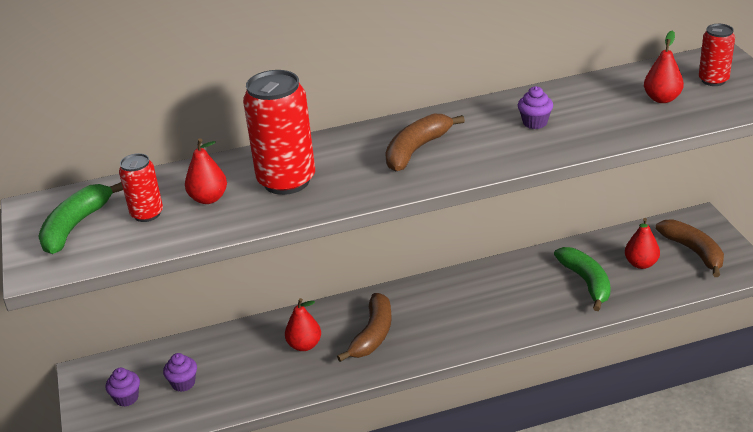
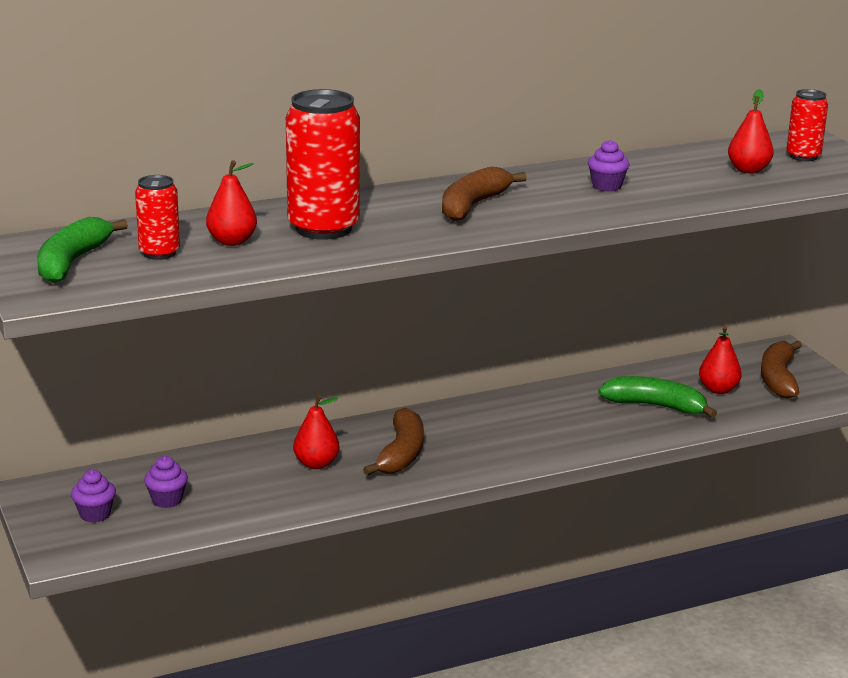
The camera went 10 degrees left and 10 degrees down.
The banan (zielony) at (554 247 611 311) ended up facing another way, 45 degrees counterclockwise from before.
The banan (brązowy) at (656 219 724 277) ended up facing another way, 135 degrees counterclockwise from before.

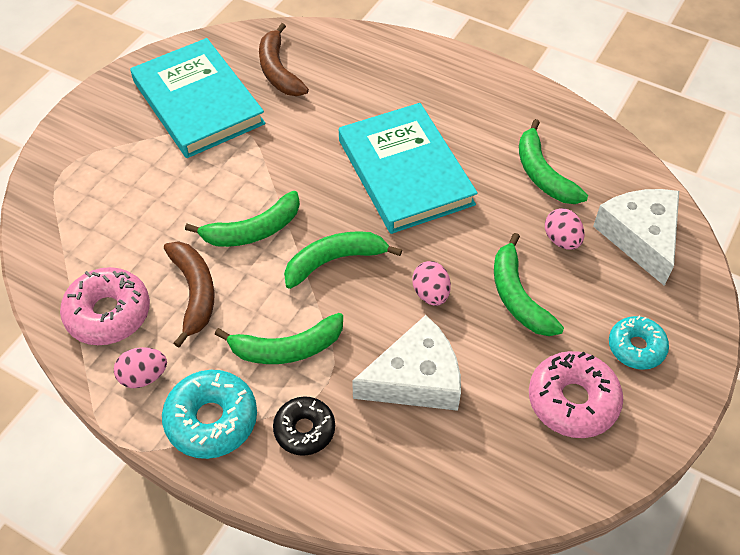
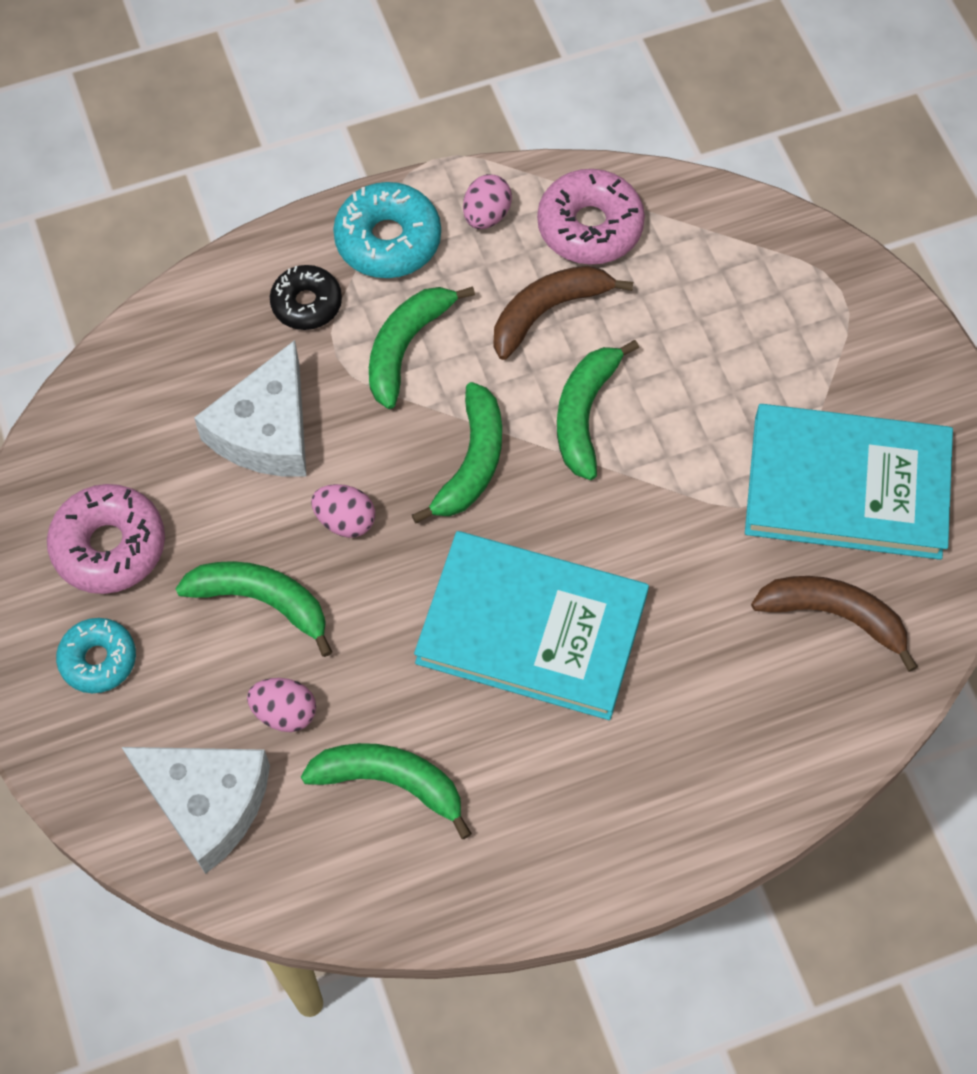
The camera went 130 degrees right and 10 degrees up.
The banan (brązowy) at (164 241 215 347) ended up facing another way, 120 degrees clockwise from before.

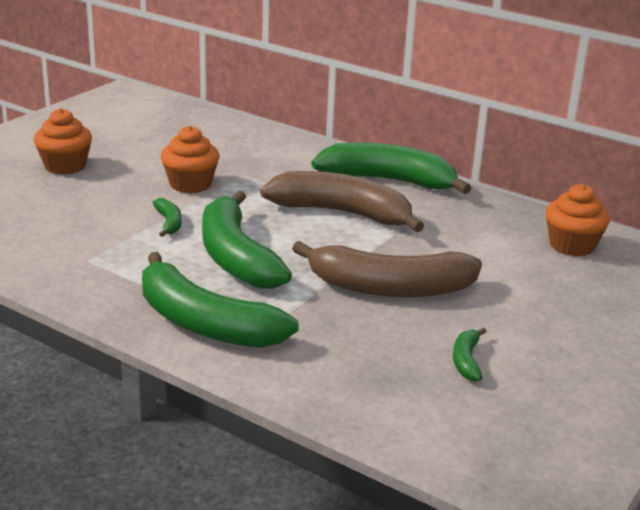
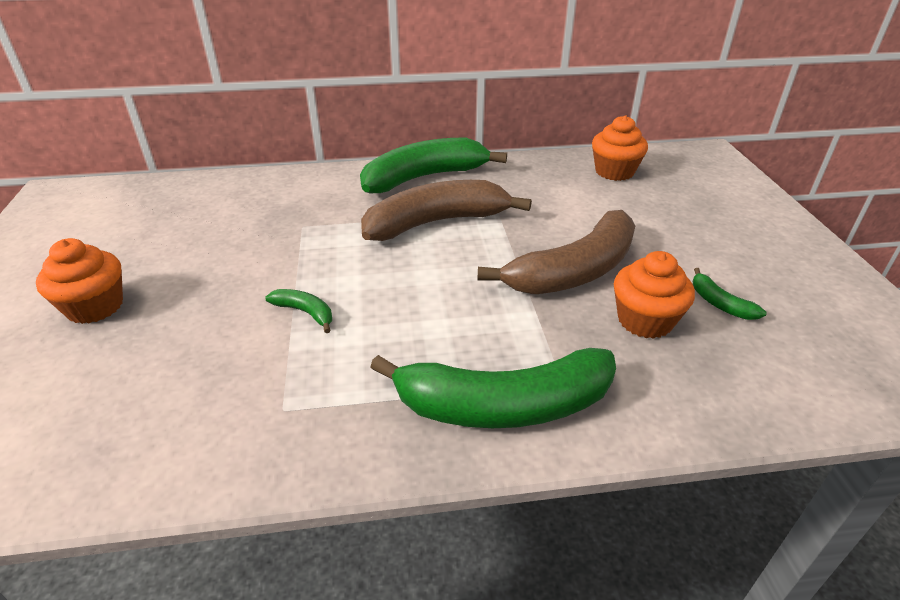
The camera went 40 degrees left and 10 degrees up.
The muffinka (pomarańczowy) ended up elsewhere, having gone from (161 126 219 193) to (614 251 695 339).
The second view lost the banan (zielony) at (202 191 292 289).

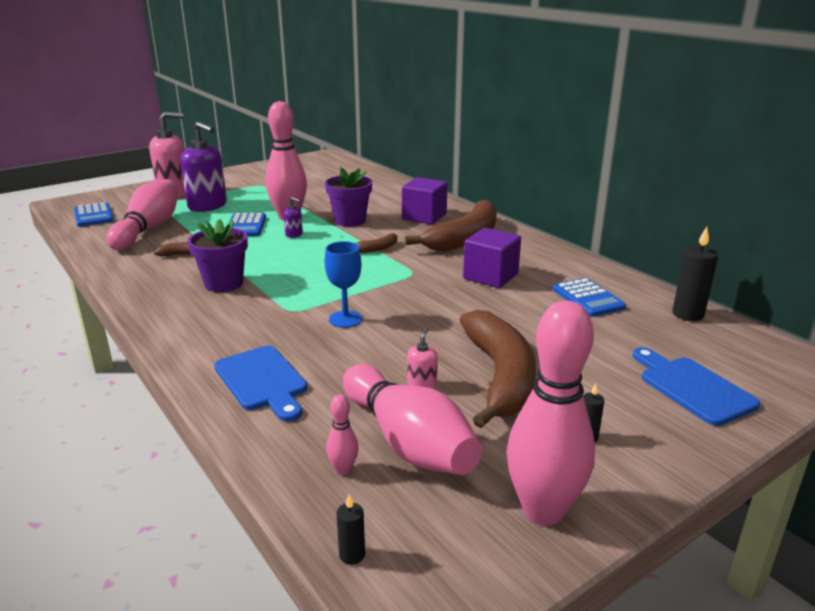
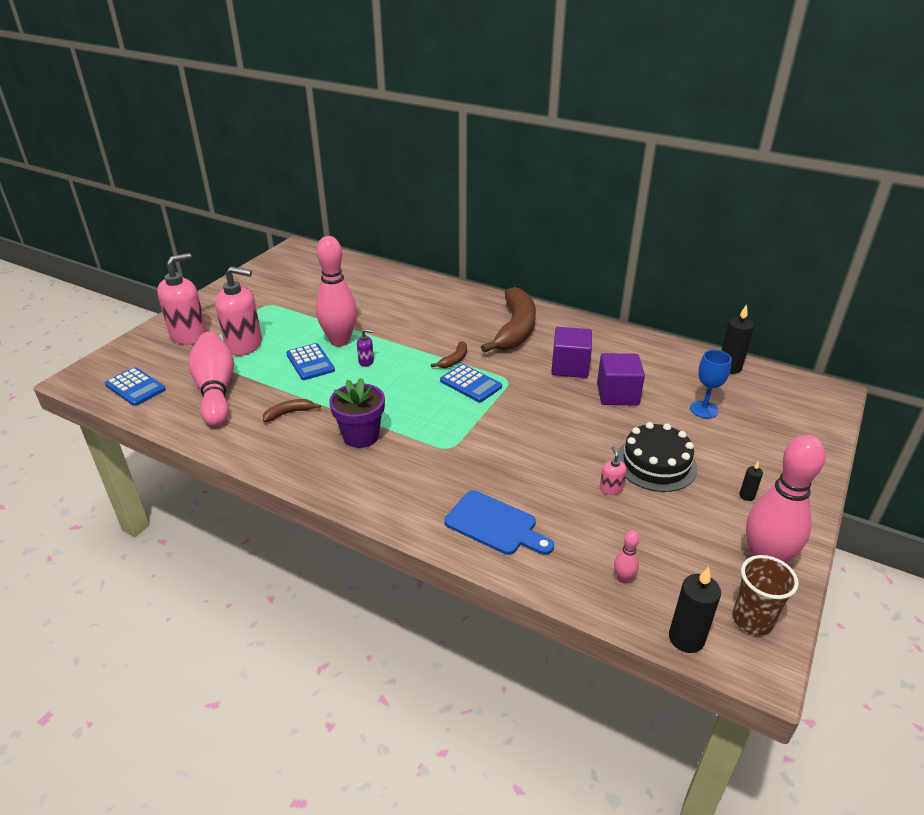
The camera went 25 degrees left and 10 degrees up.
What was the dozownik mydła (fioletowy) at (180 122 227 212) turned into the dozownik mydła (różowy) at (215 266 262 356).
The kalkulator (niebieski) ended up elsewhere, having gone from (553 278 626 317) to (440 364 502 402).
The sześcian (fioletowy) ended up elsewhere, having gone from (402 177 448 225) to (597 353 645 406).
Where the banan (brązowy) stood at (460 310 536 428), the tort (czarny) came to stand at (617 422 698 492).
The size of the świeca (czarny) at (336 494 365 565) changed by a factor of 1.92.
The kielich (niebieski) ended up elsewhere, having gone from (325 241 362 328) to (690 350 732 419).
The second view gained the szklanka (brązowy) at (733 555 799 635).
The second view lost the doniczka (fioletowy) at (325 166 372 227).
The second view lost the kręgiel (różowy) at (343 364 482 475).
The second view lost the deska do krojenia (niebieski) at (633 347 760 426).

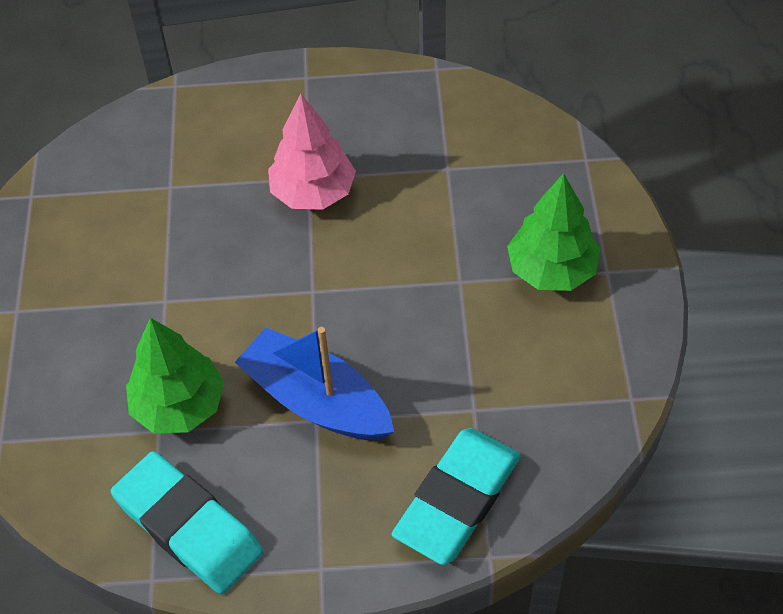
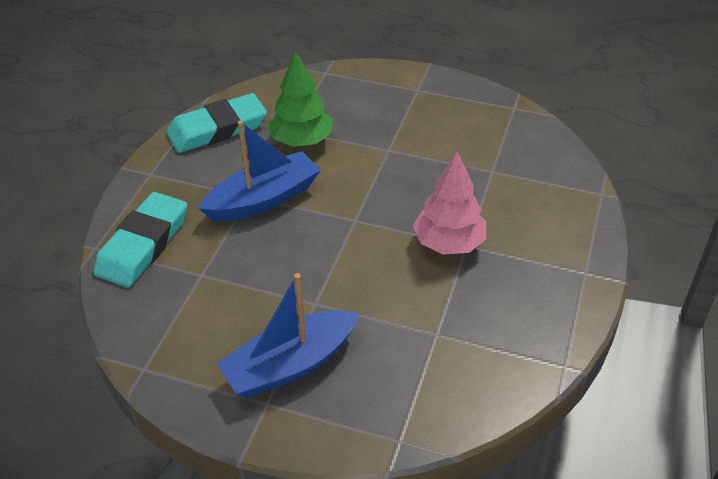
The camera went 110 degrees right and 10 degrees down.
The gumka do mazania (turkusowy) at (392 428 521 565) ended up facing another way, 60 degrees clockwise from before.
Where the drzewko (zielony) stood at (507 173 601 291), the łódka (niebieski) came to stand at (216 273 359 398).

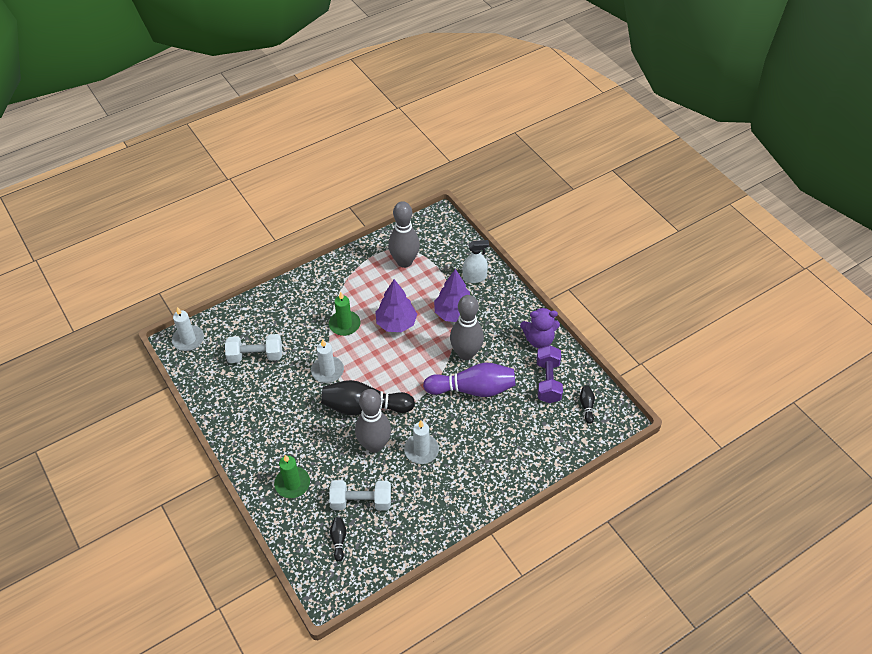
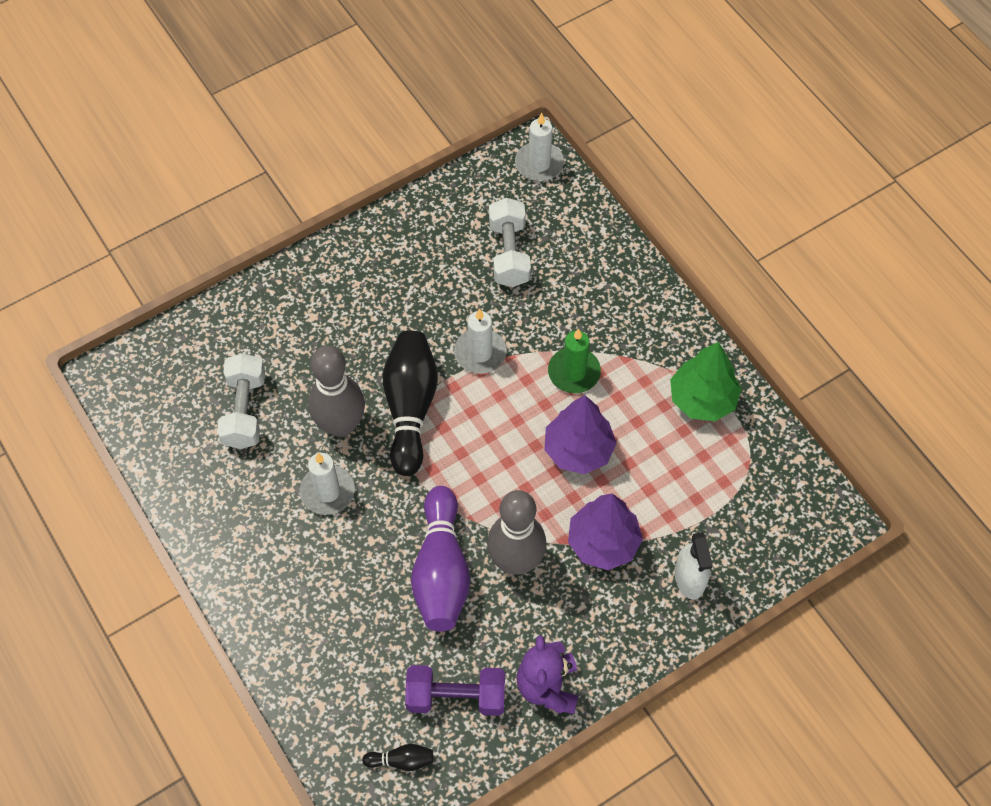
The camera went 90 degrees right and 10 degrees up.
The second view gained the drzewko (zielony) at (670 342 741 421).
The second view lost the świeca (zielony) at (274 455 310 498).
The second view lost the kręgiel (czarny) at (330 517 346 562).
The second view lost the kręgiel (szary) at (388 201 420 268).

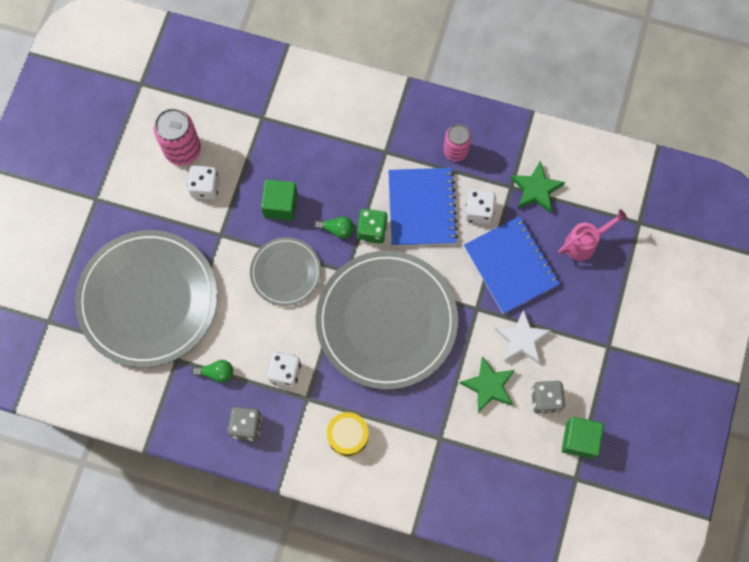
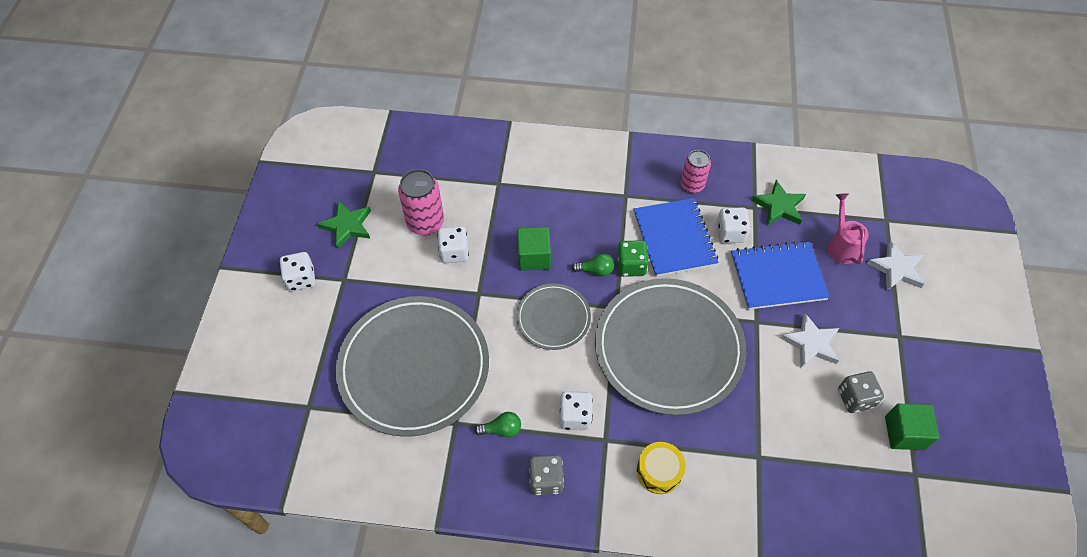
The camera went 10 degrees left and 15 degrees down.
The second view gained the kostka do gry (biały) at (280 252 315 291).
The gwiazda (zielony) ended up elsewhere, having gone from (460 356 515 413) to (318 200 371 249).
The zeszyt (niebieski) at (464 216 560 314) ended up facing another way, 60 degrees counterclockwise from before.
The konewka (różowy) at (558 209 627 261) ended up facing another way, 60 degrees counterclockwise from before.
The second view gained the gwiazda (biały) at (867 240 924 291).

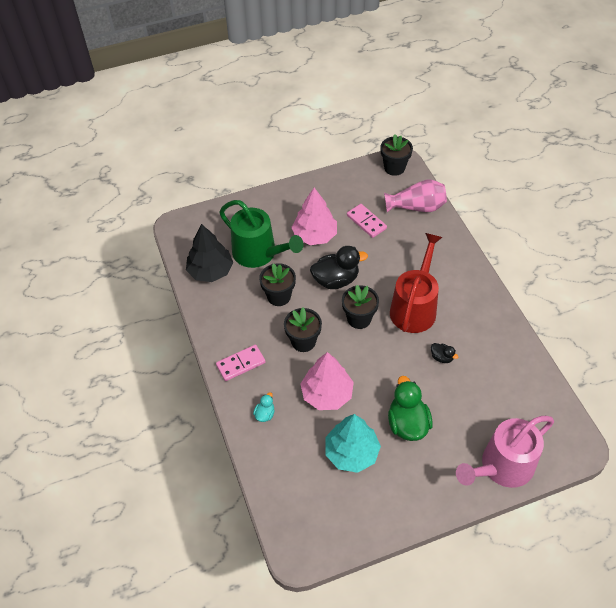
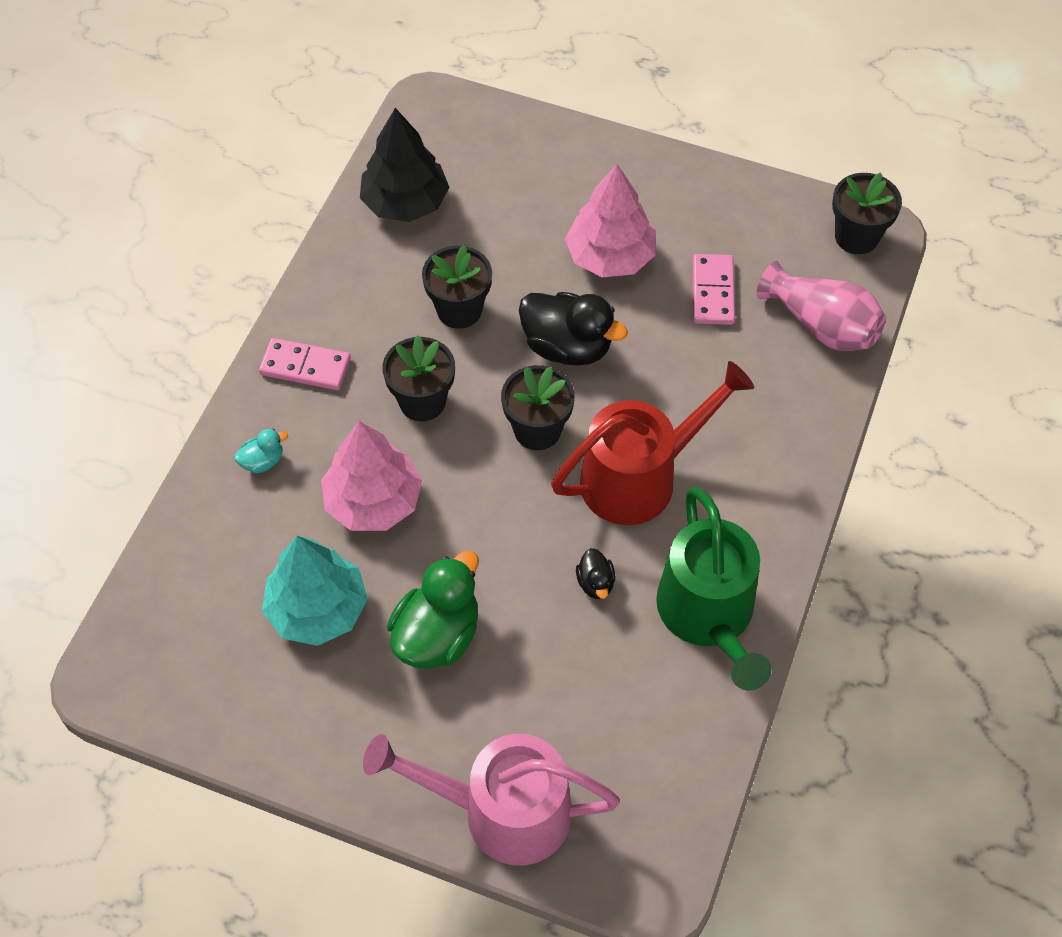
The camera went 40 degrees right and 5 degrees up.
The konewka (zielony) ended up elsewhere, having gone from (219 200 304 268) to (656 487 772 691).

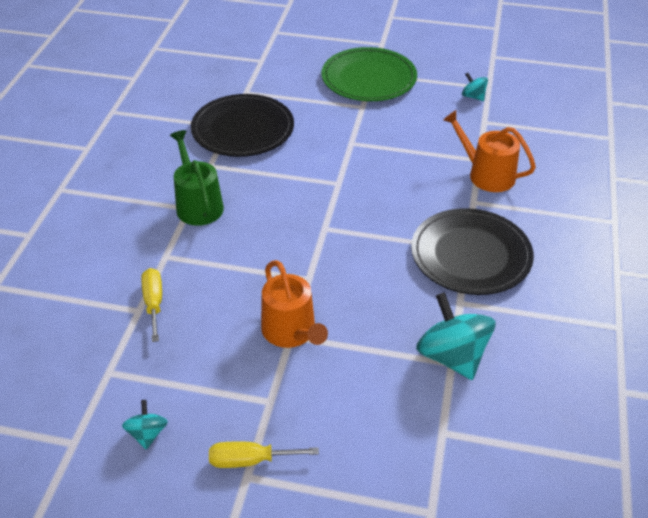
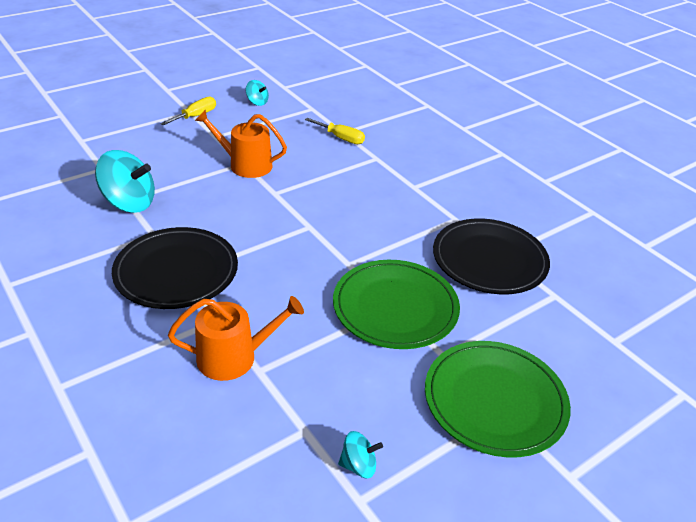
The camera went 130 degrees right and 5 degrees down.
The second view gained the talerz (zielony) at (333 260 460 349).
The second view lost the konewka (zielony) at (170 130 224 226).

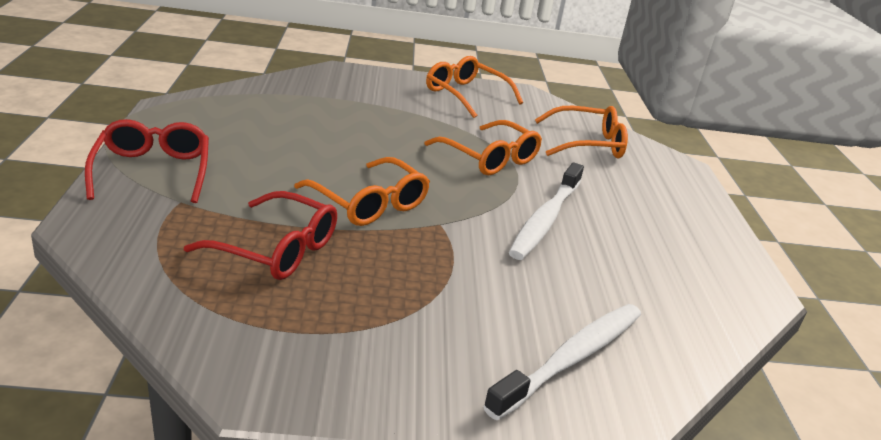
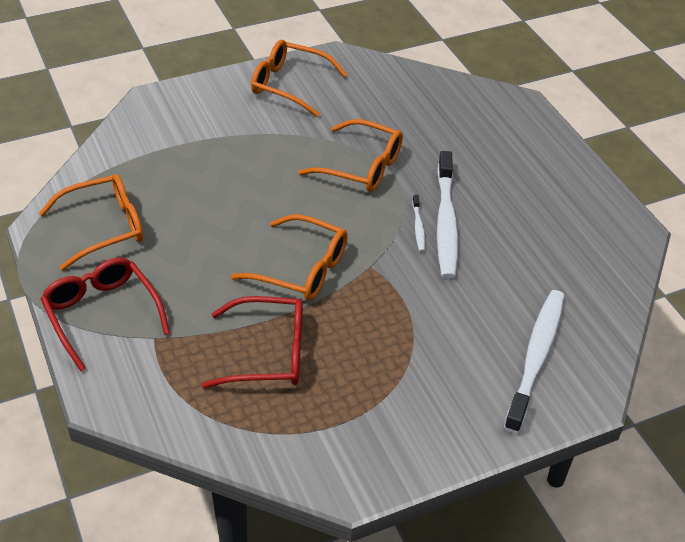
The camera went 20 degrees left and 15 degrees up.
The okulary (pomarańczowy) ended up elsewhere, having gone from (535 106 628 158) to (39 174 143 270).
The second view gained the szczoteczka do zębów (biały) at (412 195 425 252).

